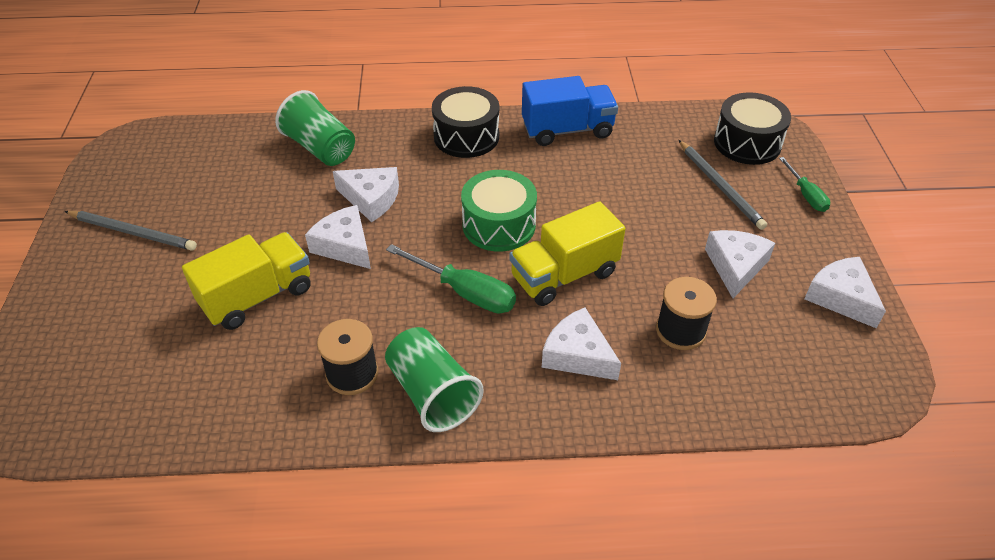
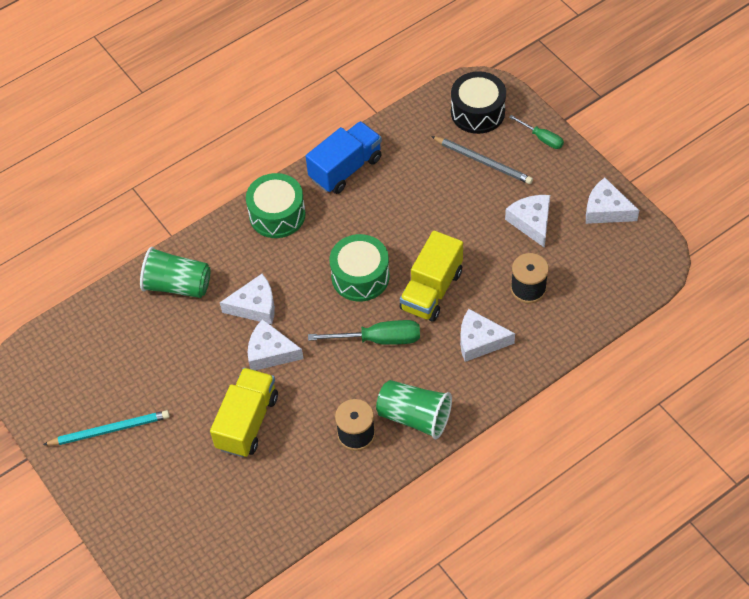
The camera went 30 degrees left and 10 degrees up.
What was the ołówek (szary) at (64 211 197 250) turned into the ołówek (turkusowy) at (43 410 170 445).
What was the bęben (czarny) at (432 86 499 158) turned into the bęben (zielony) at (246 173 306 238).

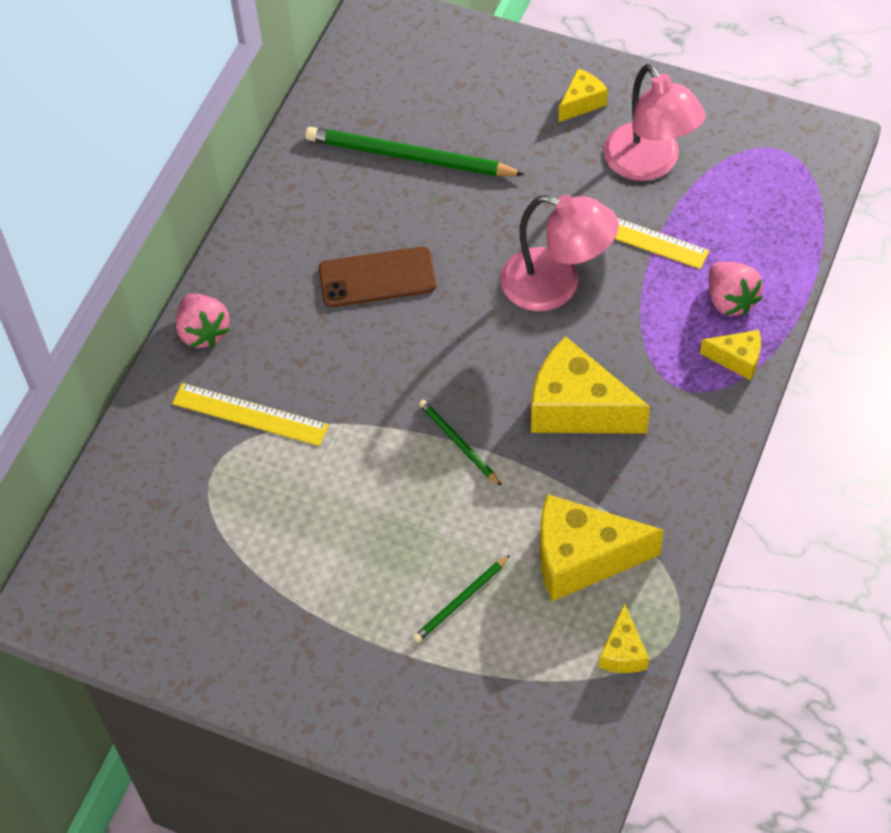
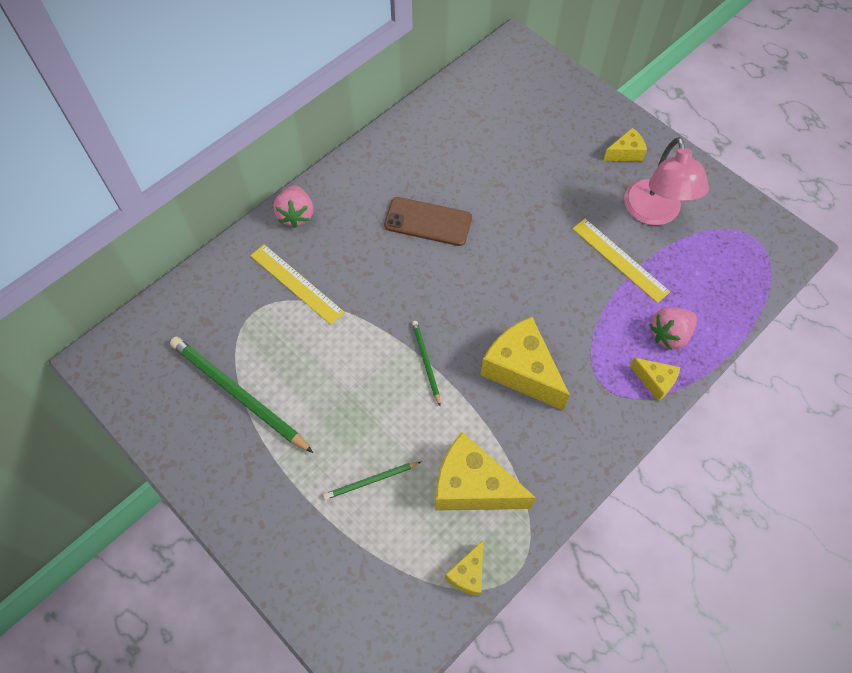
The camera went 20 degrees right and 5 degrees up.
The ołówek (zielony) ended up elsewhere, having gone from (305 127 525 177) to (170 337 313 453).
The truskawka (różowy) at (709 262 763 316) ended up facing another way, 60 degrees clockwise from before.
The second view lost the lampka (różowy) at (500 195 619 311).

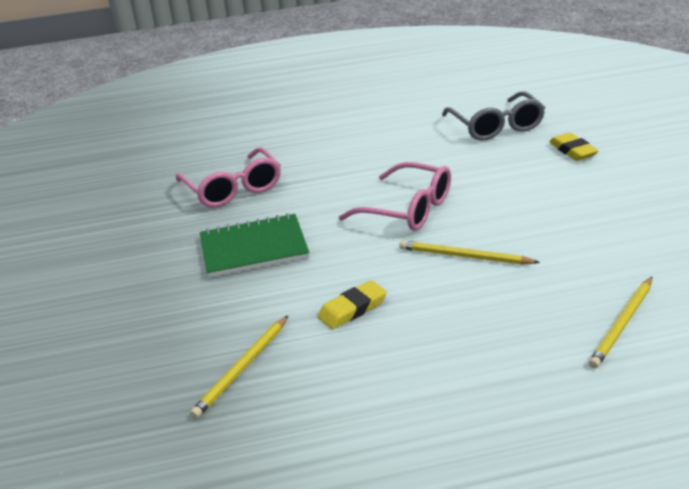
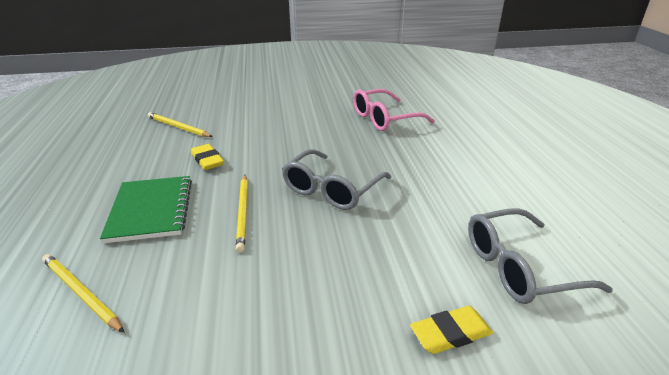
The camera went 90 degrees right and 0 degrees up.
The zeszyt (zielony) ended up elsewhere, having gone from (200 213 309 278) to (100 176 192 243).
The ołówek (żółty) at (399 240 540 265) ended up facing another way, 150 degrees clockwise from before.
What was the okulary (różowy) at (339 162 451 231) turned into the okulary (szary) at (282 149 391 210).

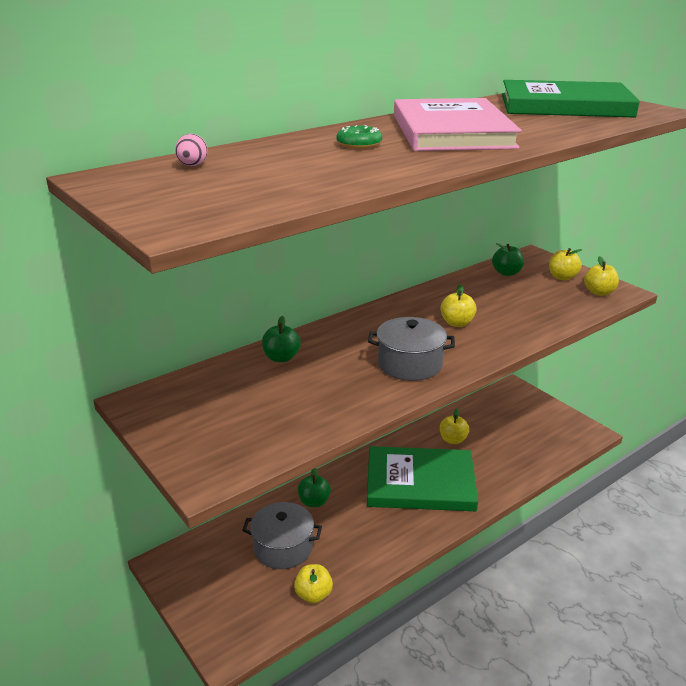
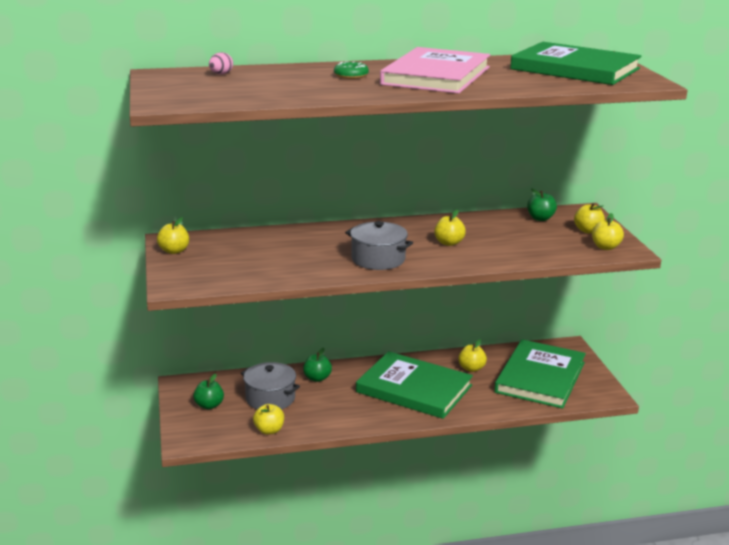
The camera went 25 degrees right and 5 degrees down.
The second view gained the jabłko (żółty) at (157 217 189 254).
The jabłko (zielony) ended up elsewhere, having gone from (262 316 301 362) to (193 374 224 409).
The second view gained the książka (zielony) at (494 339 586 409).

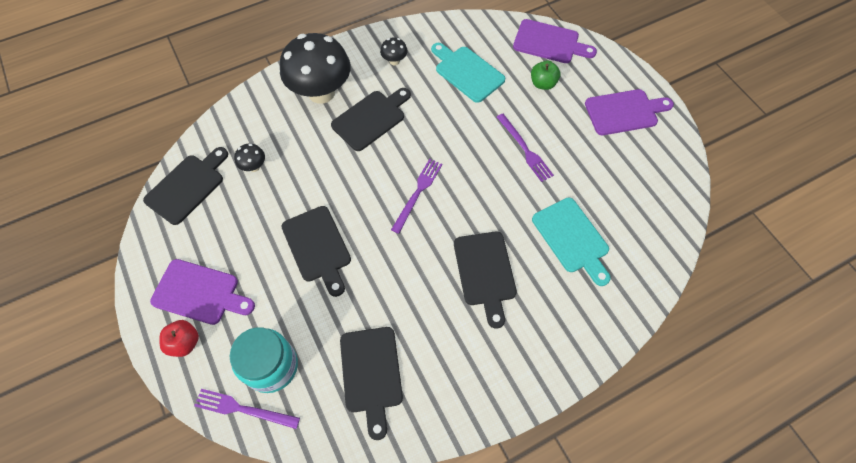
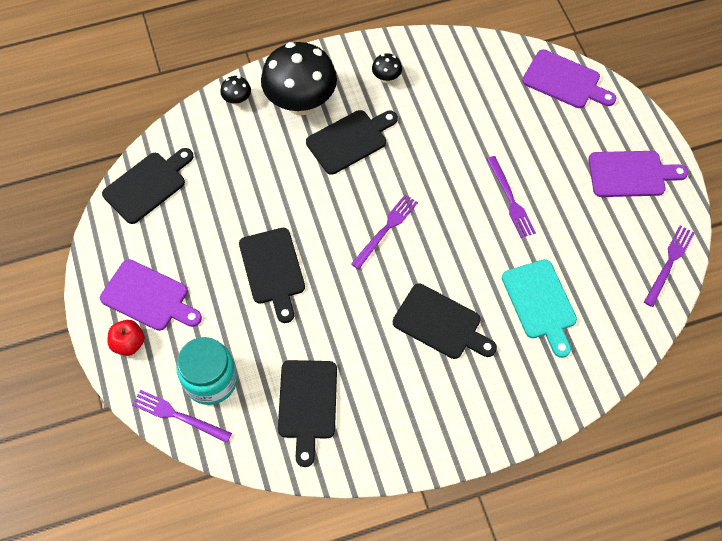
The camera went 10 degrees right and 0 degrees up.
The grzyb (czarny) ended up elsewhere, having gone from (234 144 265 172) to (220 76 251 105).
The deska do krojenia (czarny) at (454 231 517 329) ended up facing another way, 60 degrees counterclockwise from before.
The second view gained the widelec (fioletowy) at (644 226 694 307).
The second view lost the deska do krojenia (turkusowy) at (431 43 505 103).
The second view lost the jabłko (zielony) at (531 60 561 90).

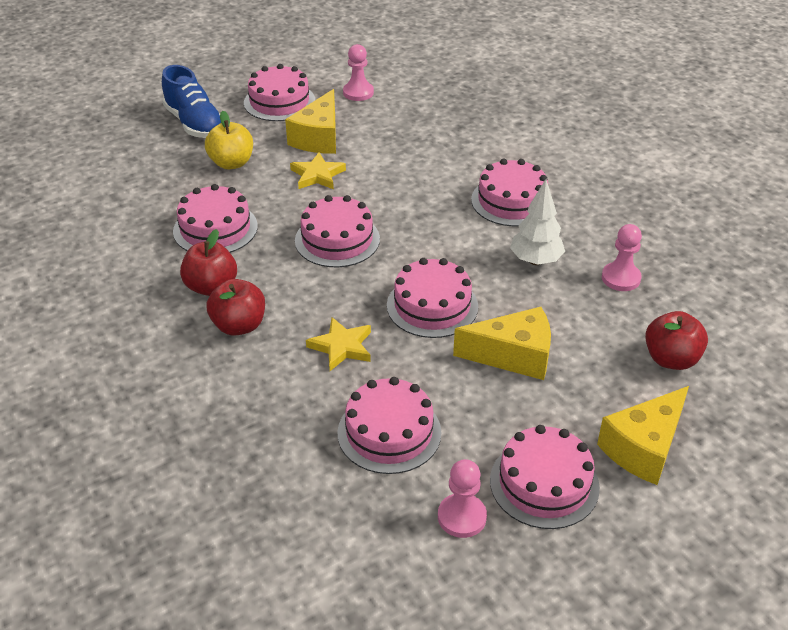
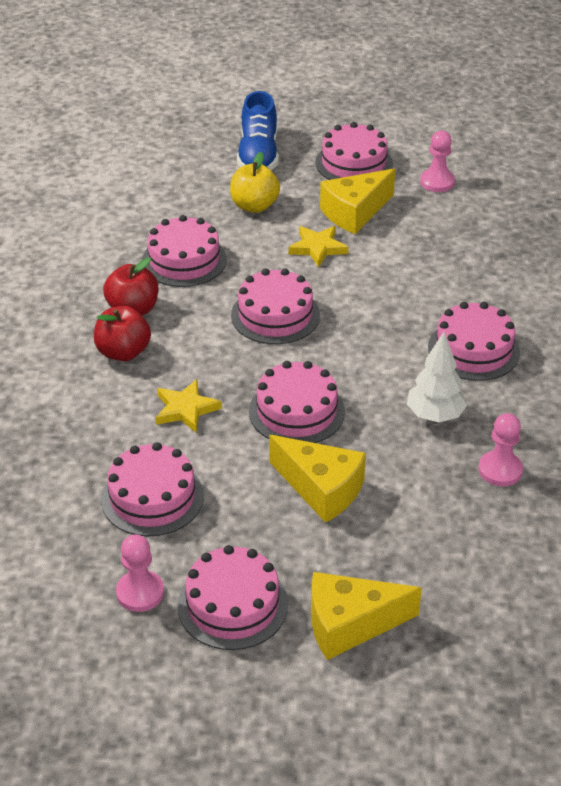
The camera went 35 degrees right and 0 degrees up.
The second view lost the jabłko (czerwony) at (645 311 708 370).

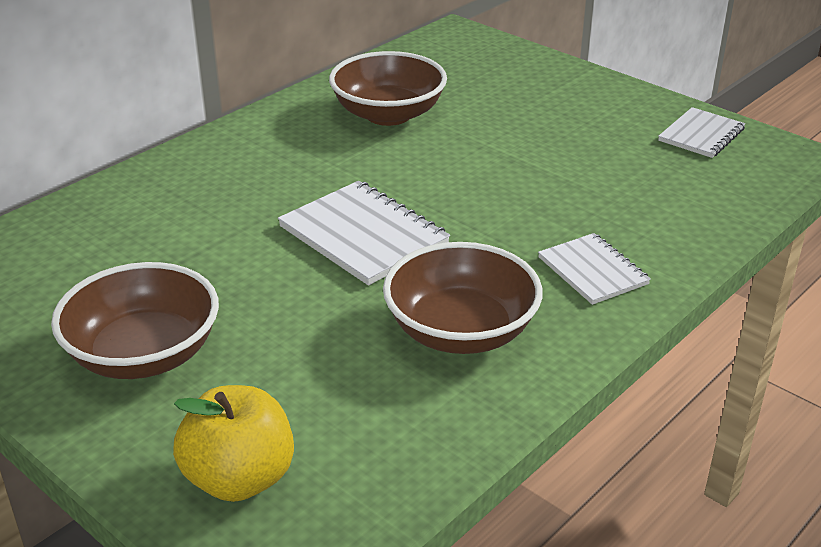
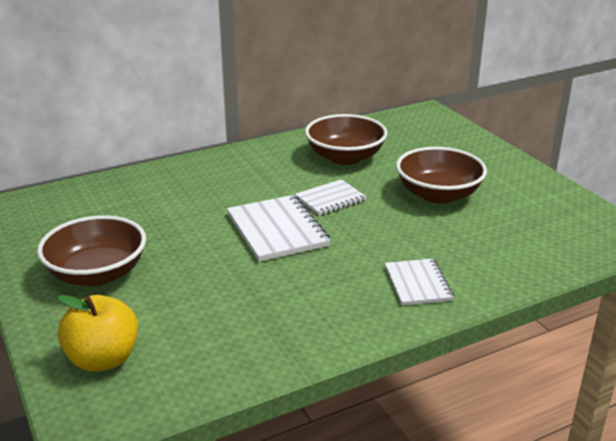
The camera went 20 degrees right and 5 degrees down.
The zeszyt (biały) ended up elsewhere, having gone from (658 107 745 158) to (295 179 367 216).
The miska (brązowy) ended up elsewhere, having gone from (383 242 543 354) to (396 147 487 204).

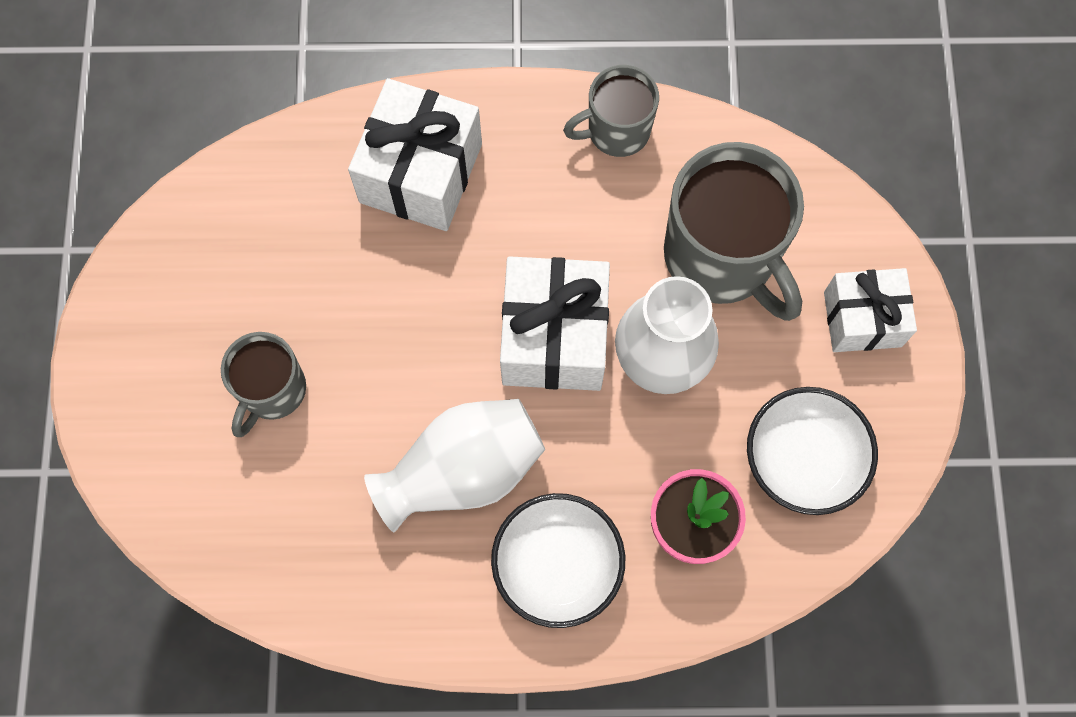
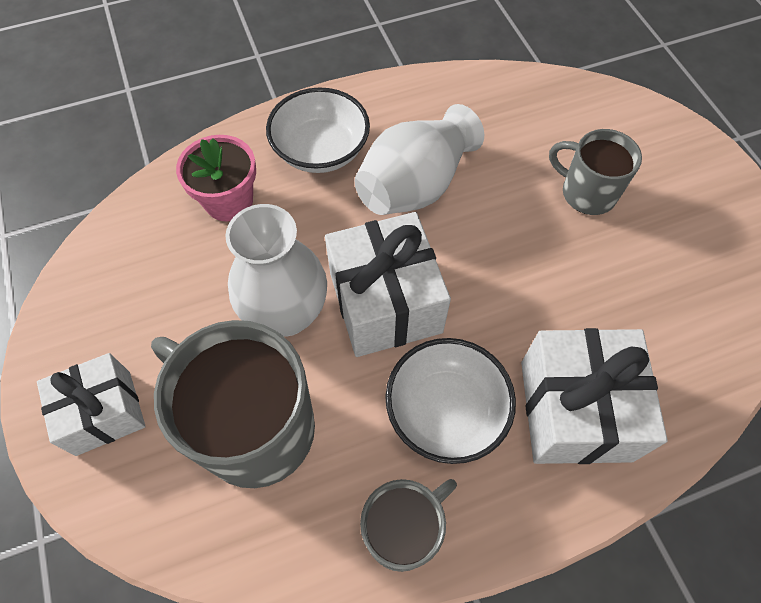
The camera went 160 degrees right and 10 degrees down.
The miska (biały) ended up elsewhere, having gone from (747 387 878 515) to (385 338 516 464).
The kubek (szary) at (221 332 306 437) ended up facing another way, 60 degrees counterclockwise from before.

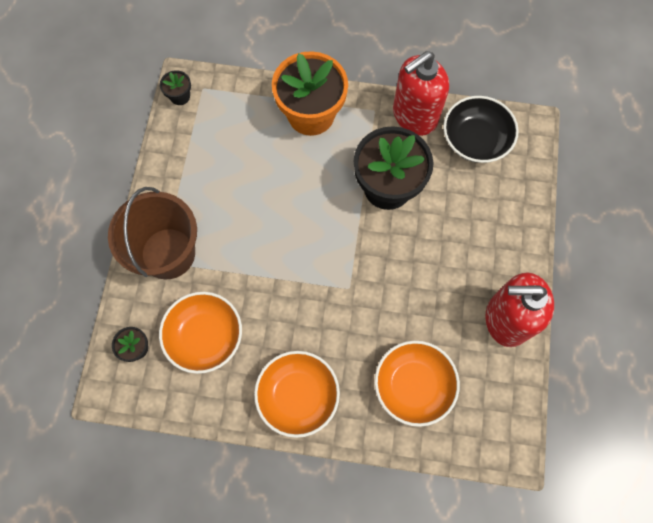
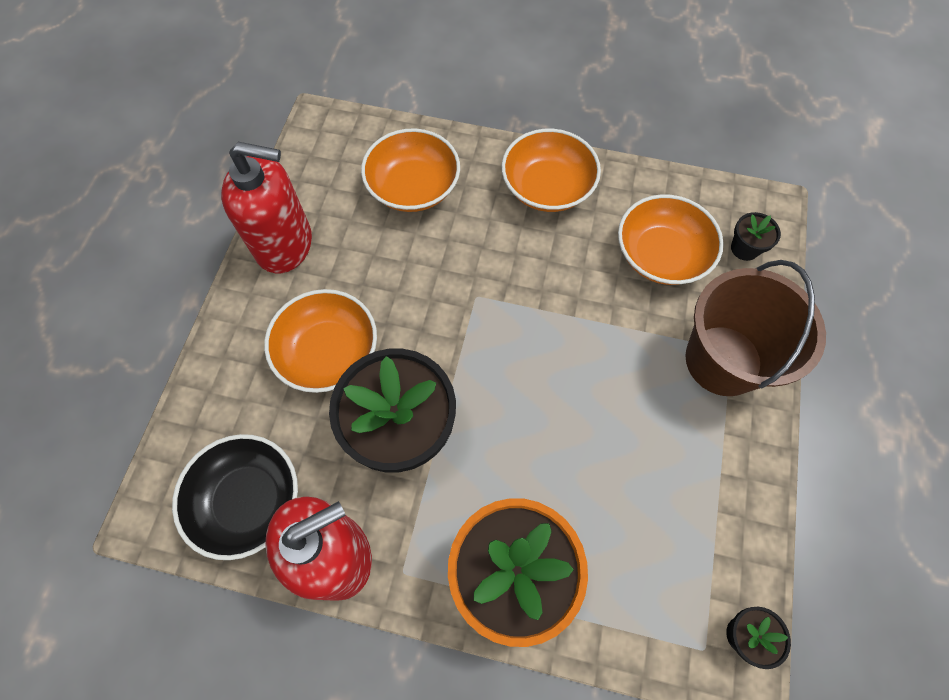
The camera went 175 degrees left and 5 degrees down.
The second view gained the miska (pomarańczowy) at (264 289 377 393).

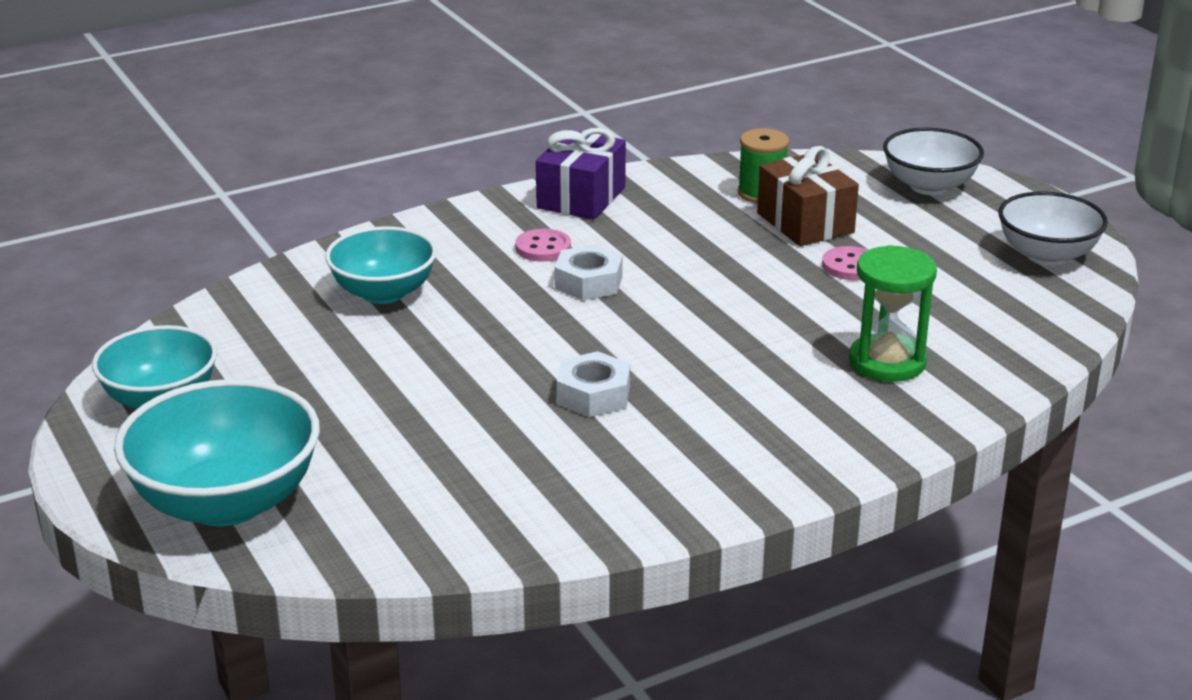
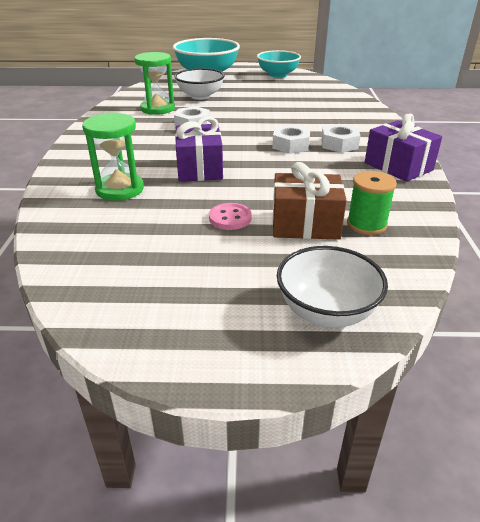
The camera went 120 degrees right and 5 degrees up.
The second view gained the klepsydra (zielony) at (134 52 175 115).
The miska (biały) ended up elsewhere, having gone from (998 191 1108 266) to (175 68 225 100).
The second view gained the prezent (fioletowy) at (175 117 223 182).
Where the guzik (różowy) stood at (515 229 571 262), the nakrętka (biały) came to stand at (321 124 360 153).
The second view lost the miska (turkusowy) at (325 226 437 304).

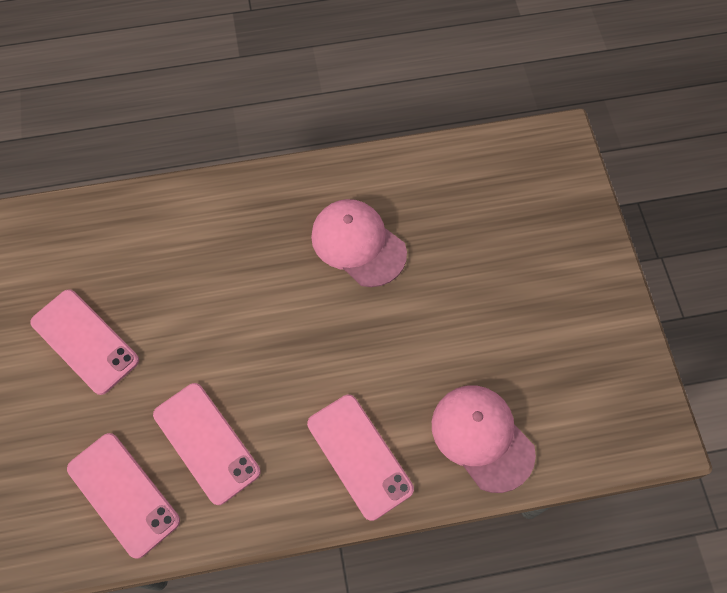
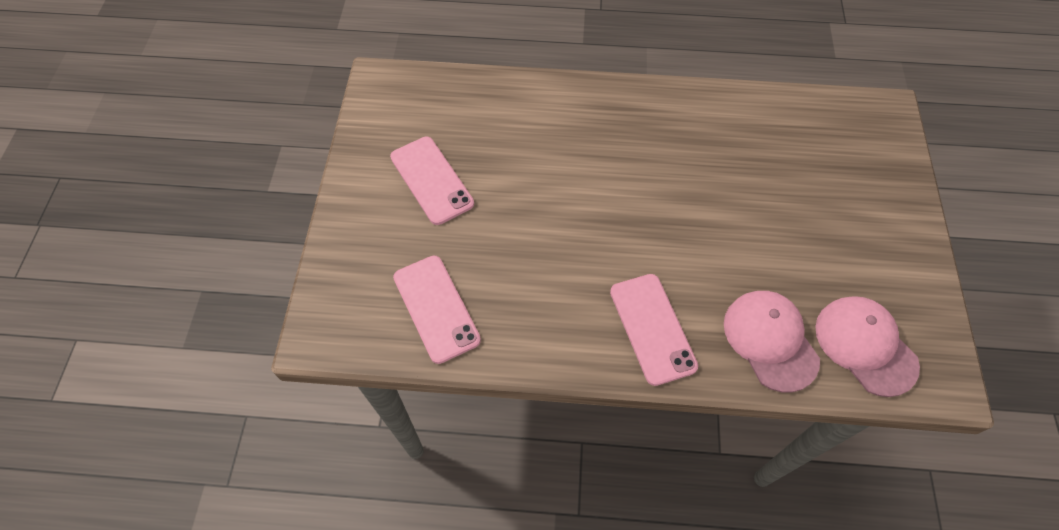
The camera went 15 degrees right and 5 degrees down.
The czapka (różowy) ended up elsewhere, having gone from (311 199 407 287) to (815 296 920 397).
The second view lost the telefon (różowy) at (153 383 260 505).

